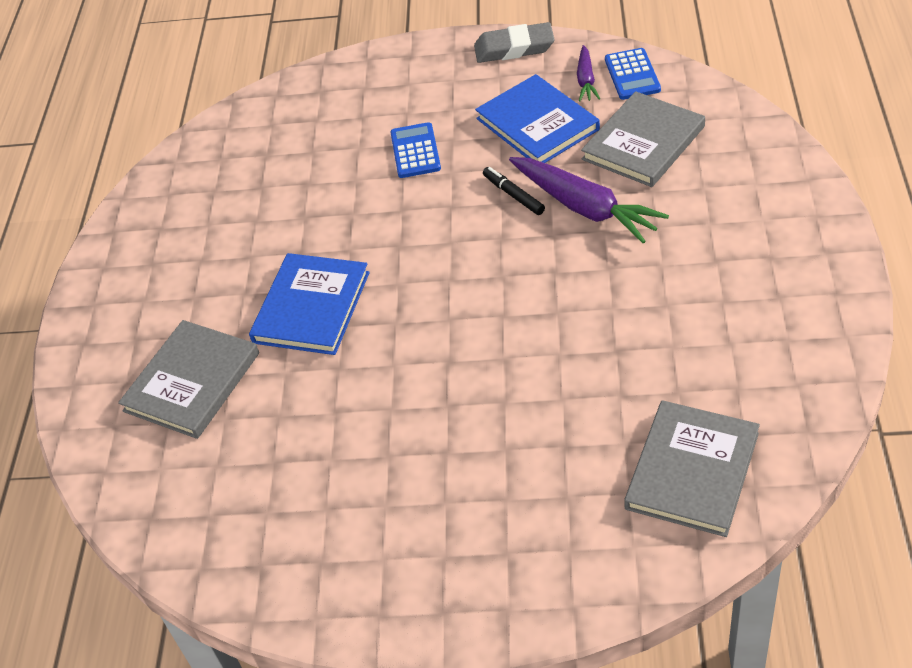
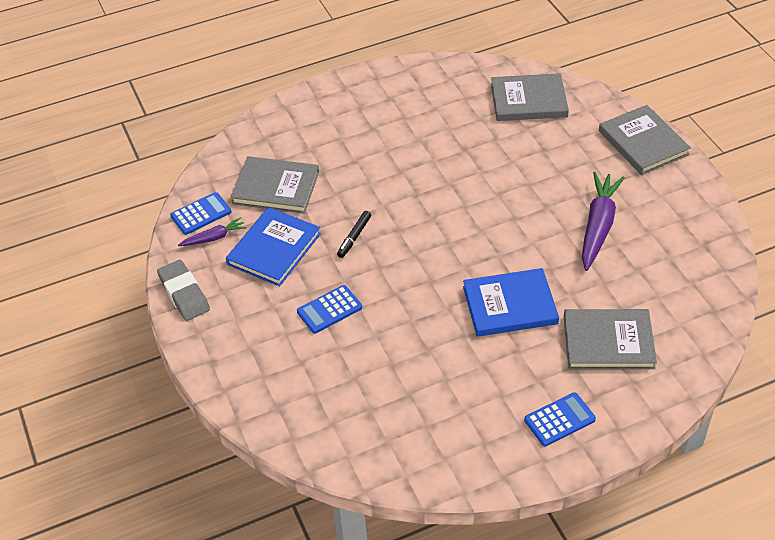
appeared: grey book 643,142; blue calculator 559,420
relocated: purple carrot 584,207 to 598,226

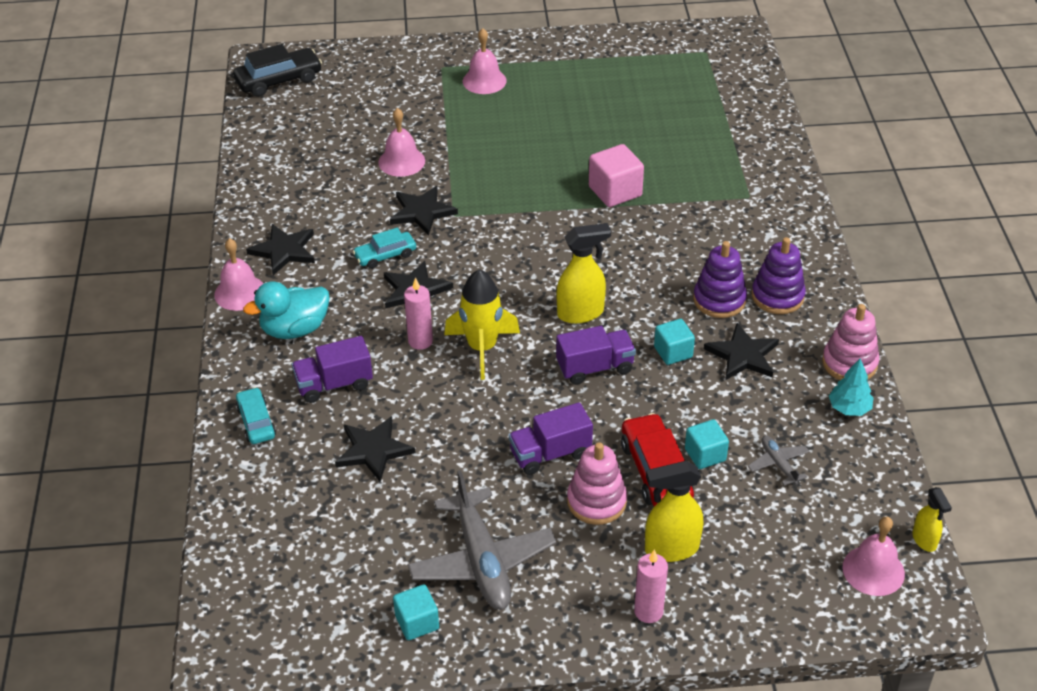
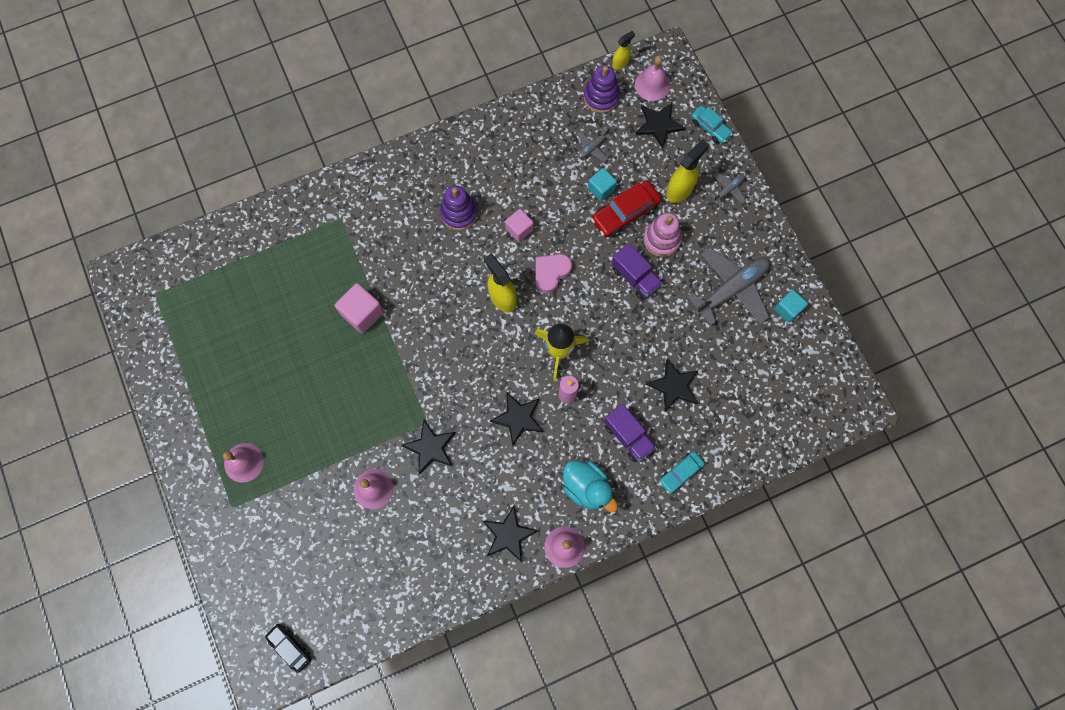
missing: pink stacking toy 849,363; turquoise tree 849,408
relocated: turquoise car 385,255 to 710,127; purple stacking toy 777,296 to 601,97; black star 743,355 to 659,125
exchanged: purple truck 595,368 to pink heart 551,273; pink candle 648,611 to grey plane 727,190
colour: turquoise cube 673,352 to pink cube 519,229
spun: yellow spray bottle 671,549 = 680,190 105 degrees counterclockwise
size: black car 279,80 = 290,647 x0.63

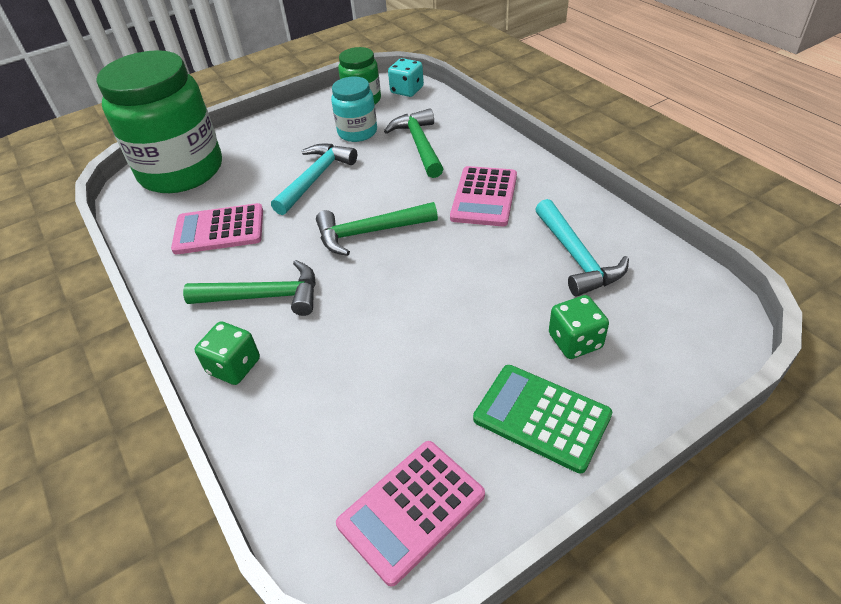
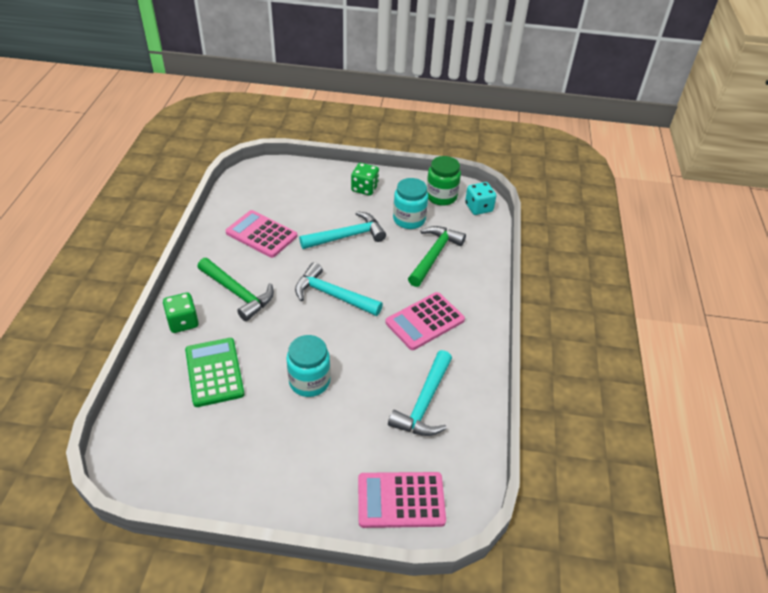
missing: green jar 181,171
appeared: turquoise jar 309,381
relocated: green dice 575,341 to 364,188; green calculator 541,417 to 214,372; pink calculator 411,509 to 401,500
colour: green hammer 370,232 to turquoise hammer 333,295

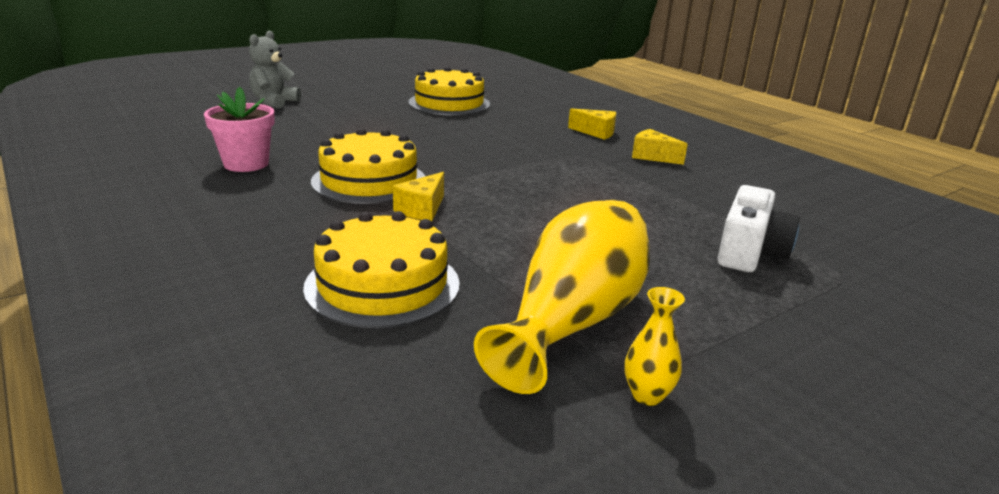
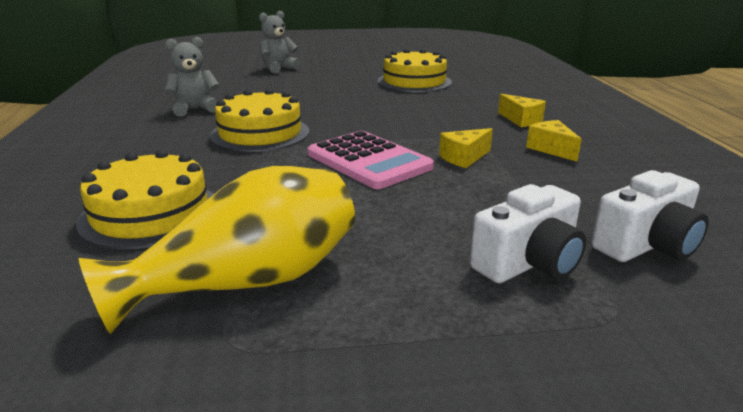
missing: yellow vase 647,395
appeared: pink calculator 369,161; white camera 647,245
relocated: yellow cheese 422,209 to 464,158
exchanged: pink flower pot 246,164 to grey teddy bear 195,109

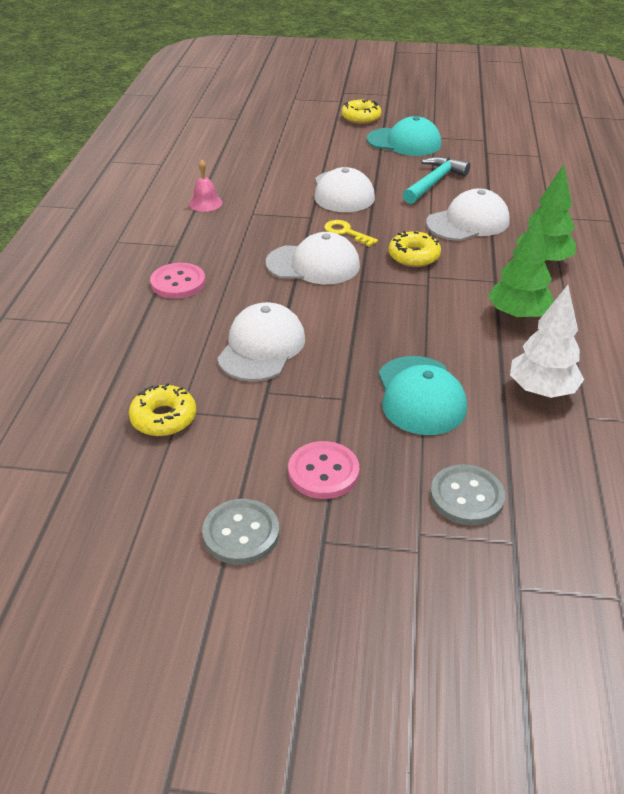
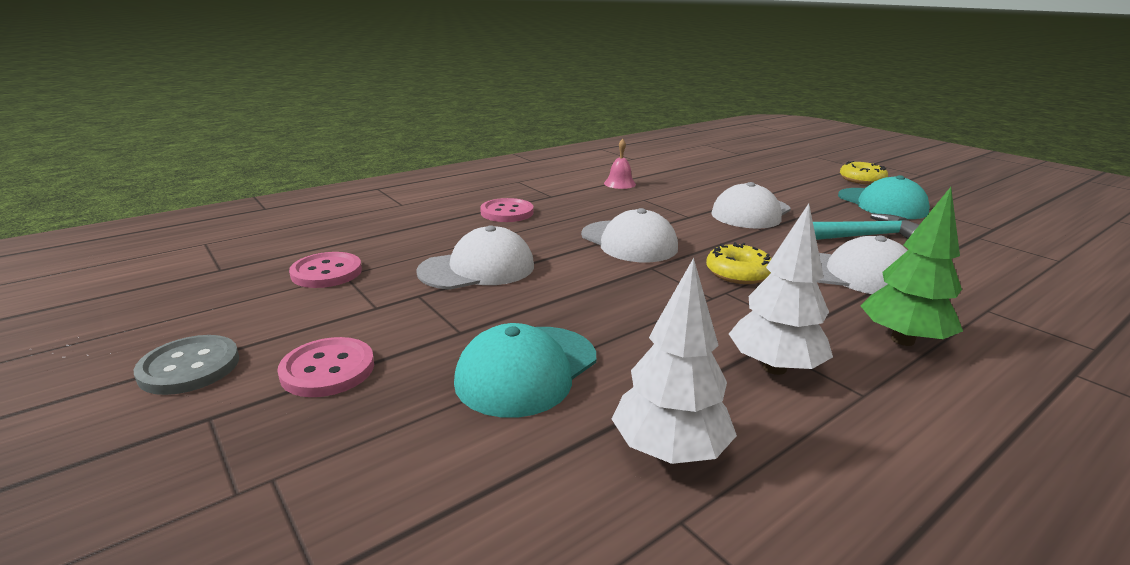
missing: yellow key 346,232; grey button 466,496
exchanged: yellow donut 163,418 to pink button 326,272
colour: green tree 517,315 to white tree 774,367

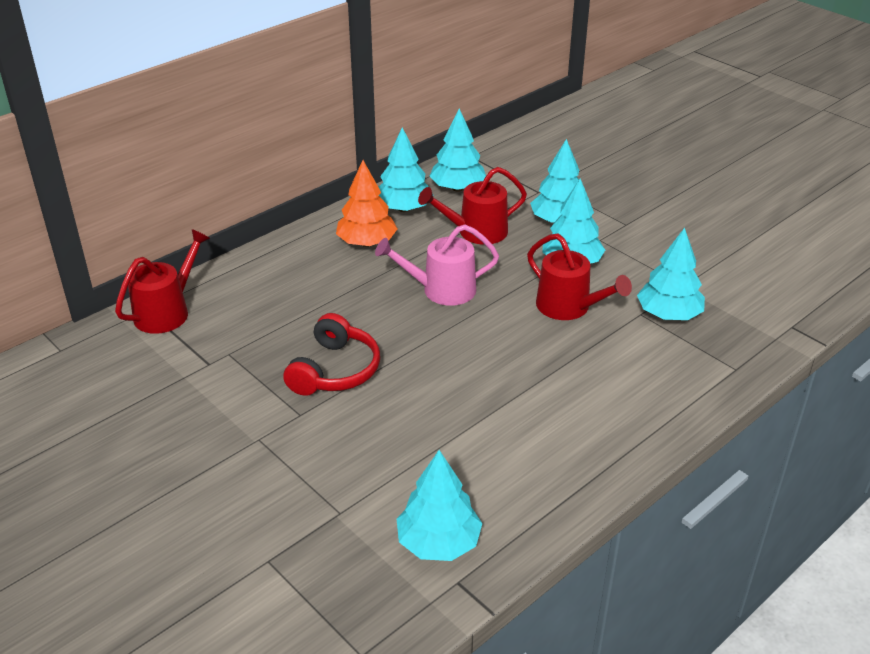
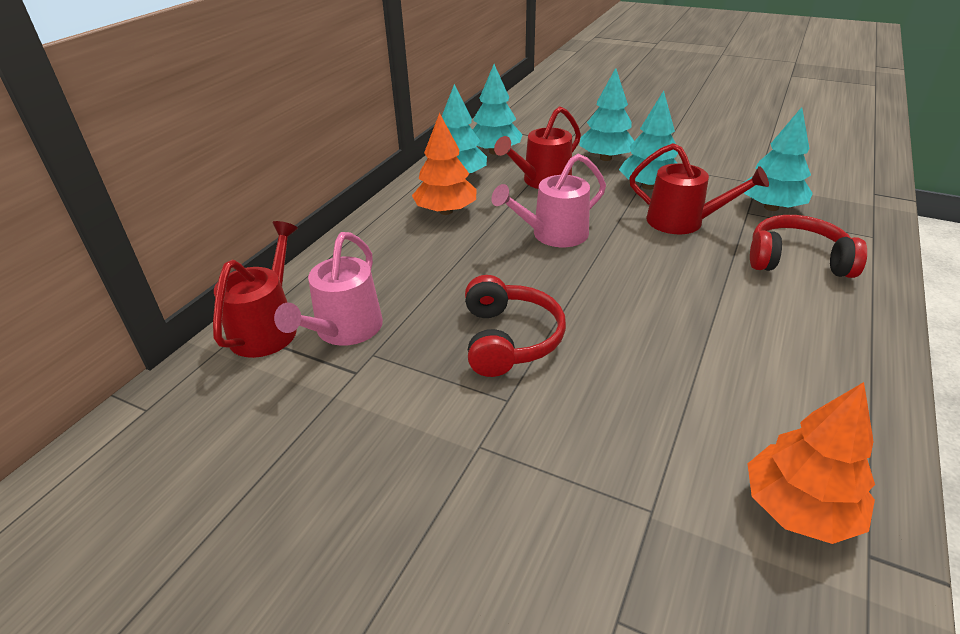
appeared: red headphones 797,260; pink watering can 344,330
colour: turquoise tree 438,543 to orange tree 799,509

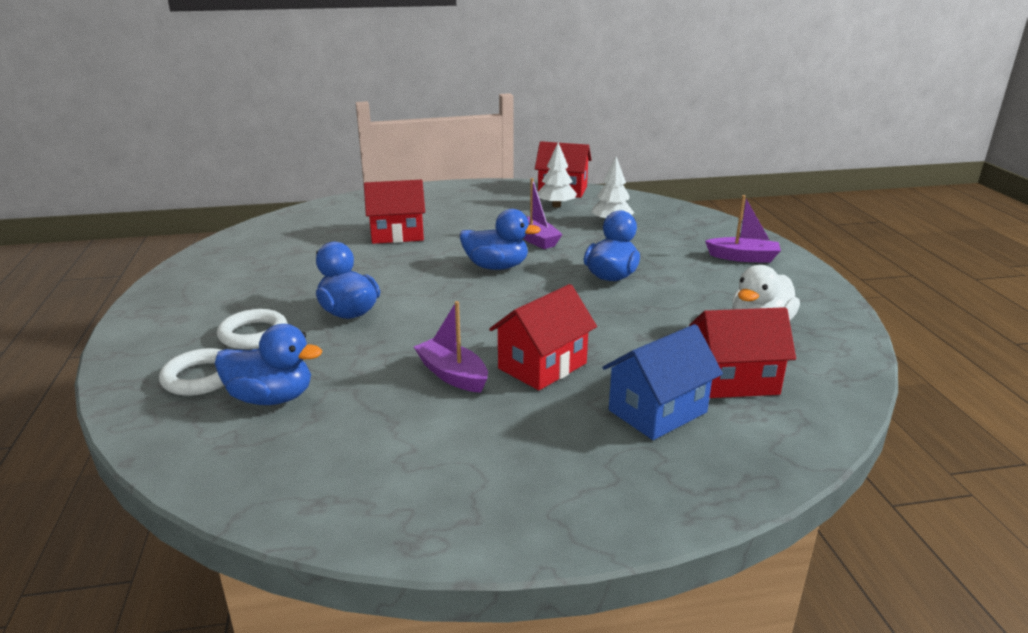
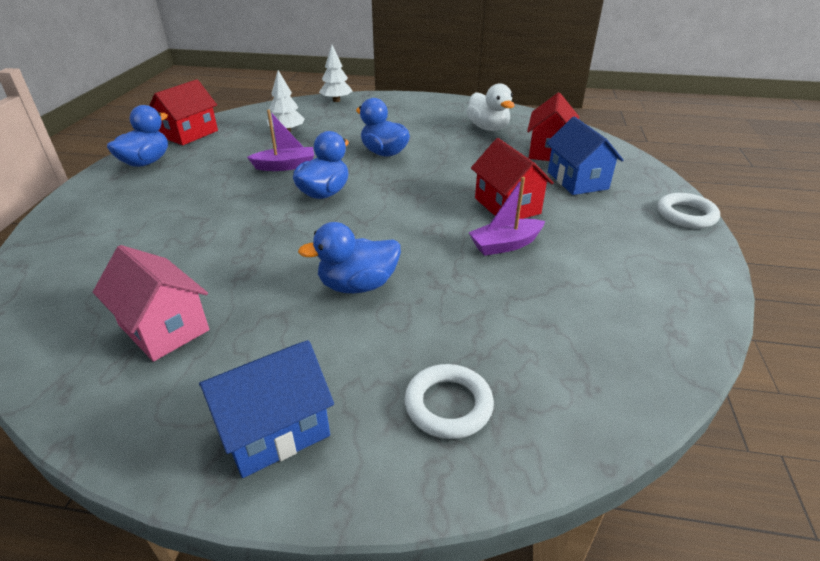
missing: red house 397,234; purple boat 743,257
appeared: pink house 164,328; blue house 274,430
relocated: white tree 556,206 to 336,100; white ring 253,334 to 686,215; blue duck 271,398 to 146,162

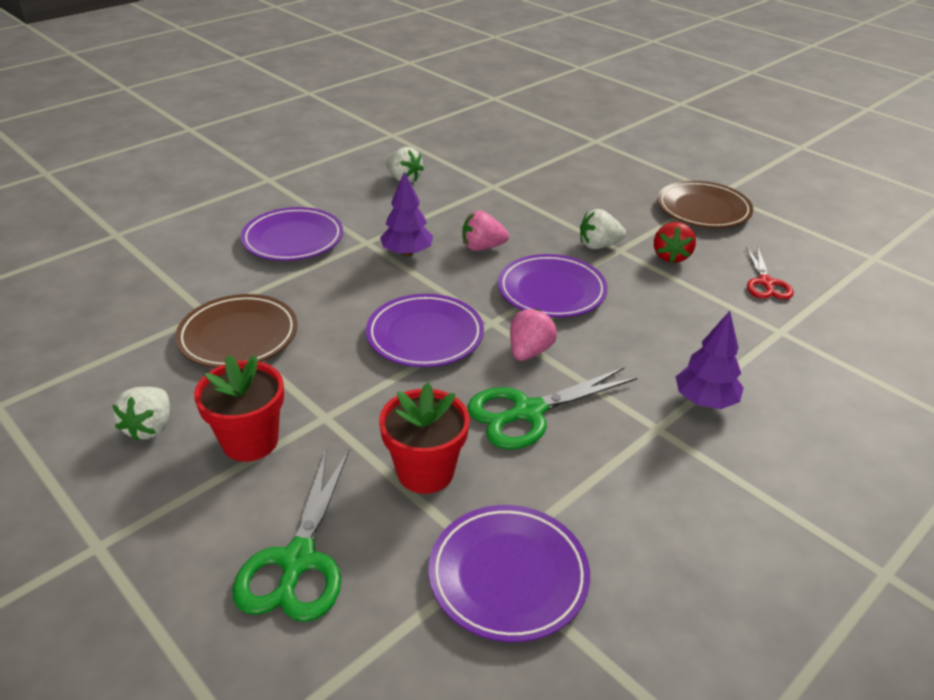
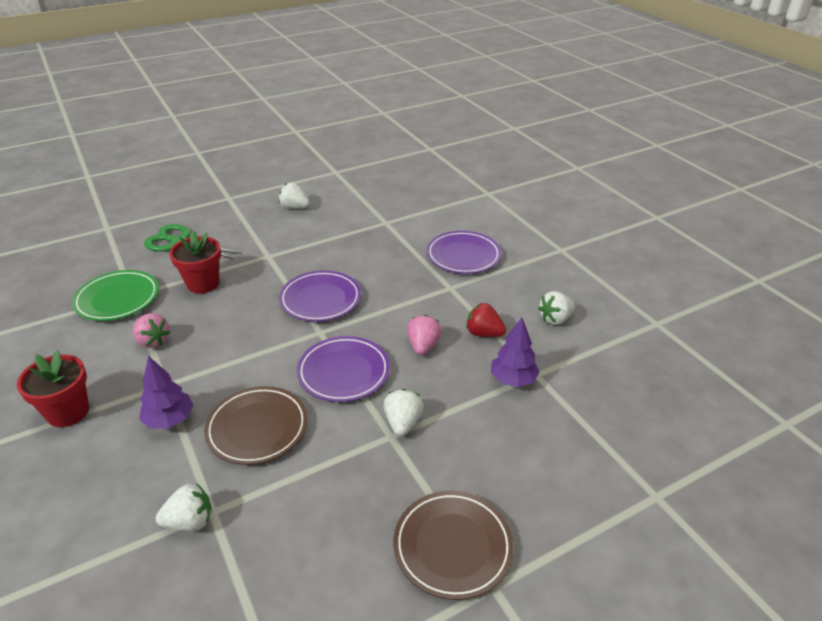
missing: red scissors 766,283; green scissors 527,412
appeared: white strawberry 190,521
relocated: purple tree 407,253 to 513,380; red strawberry 671,256 to 484,333; brown plate 238,336 to 257,428; pink strawberry 529,351 to 153,341; red flower pot 250,441 to 68,412
colour: purple plate 508,576 to green plate 117,299

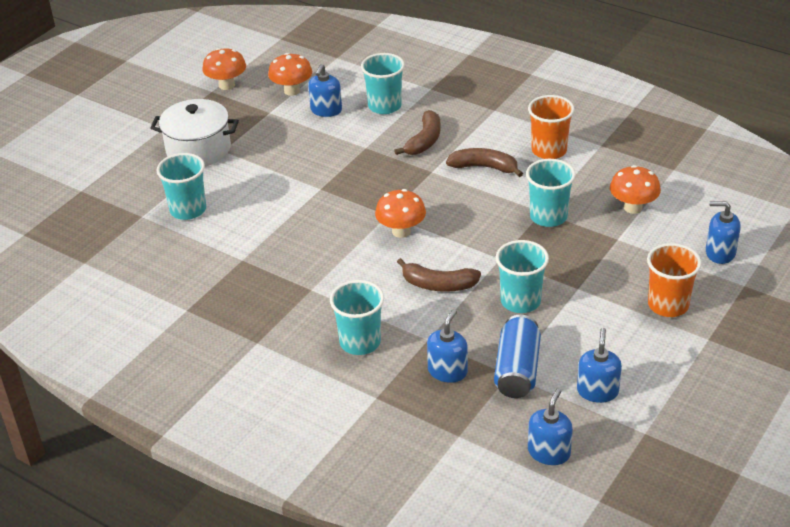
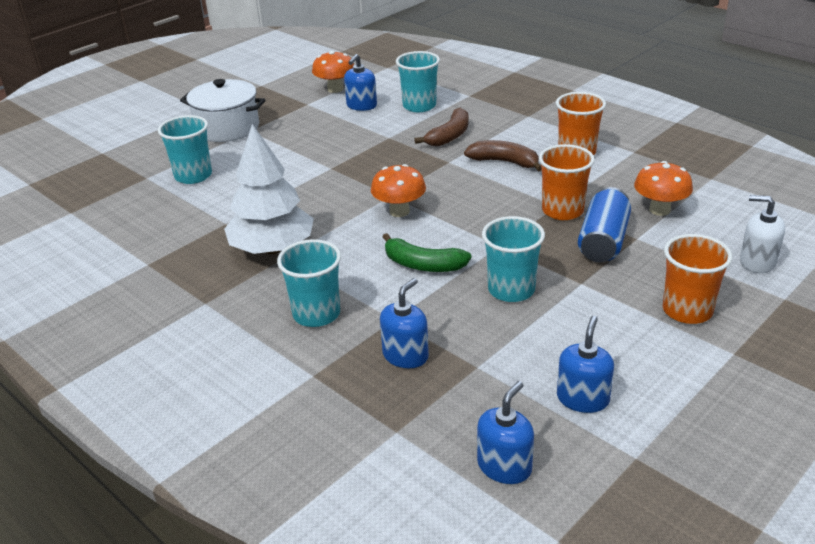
missing: orange mushroom 226,85
appeared: white tree 273,249
relocated: blue can 517,370 to 603,241
colour: turquoise cup 548,217 to orange cup 562,211; blue soap dispenser 720,253 to white soap dispenser 757,262; brown banana 438,285 to green banana 423,265

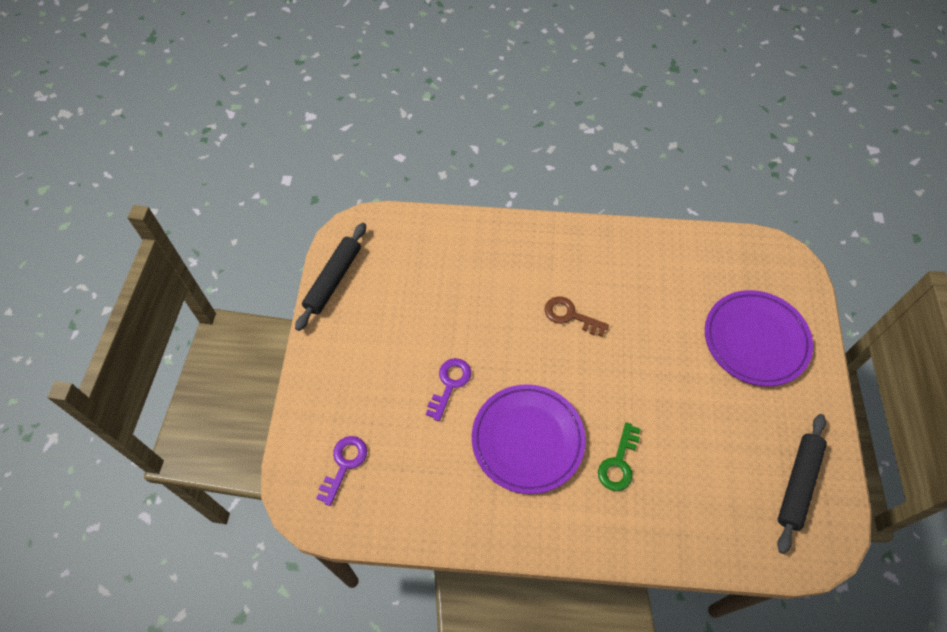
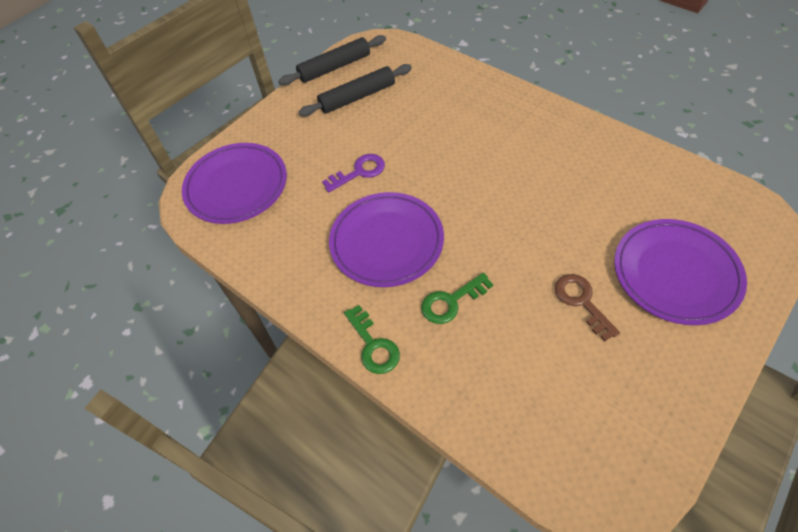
appeared: green key 373,345
relocated: brown key 570,316 to 582,302; black rolling pin 797,484 to 357,97
exchanged: purple key 344,465 to purple plate 236,186

